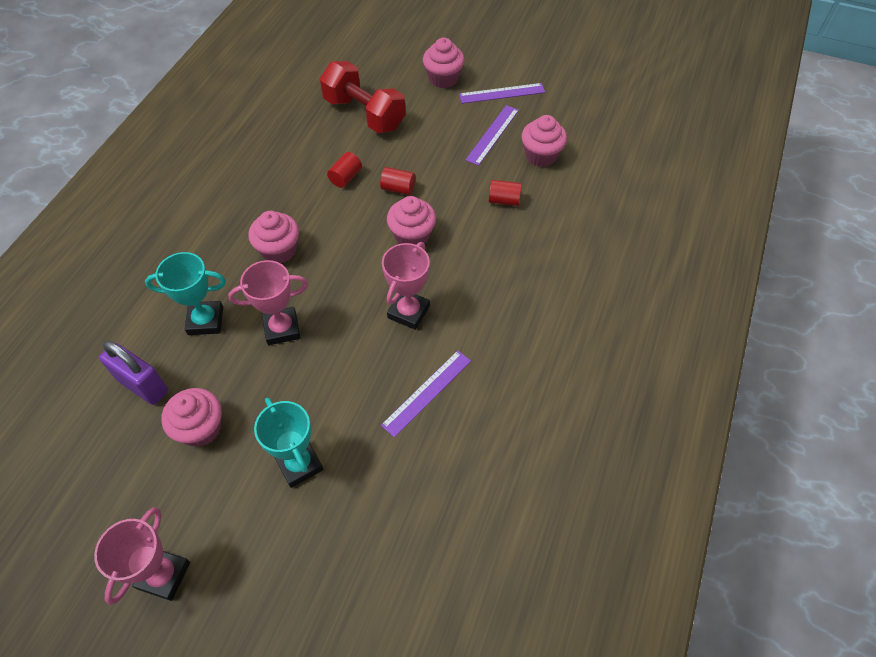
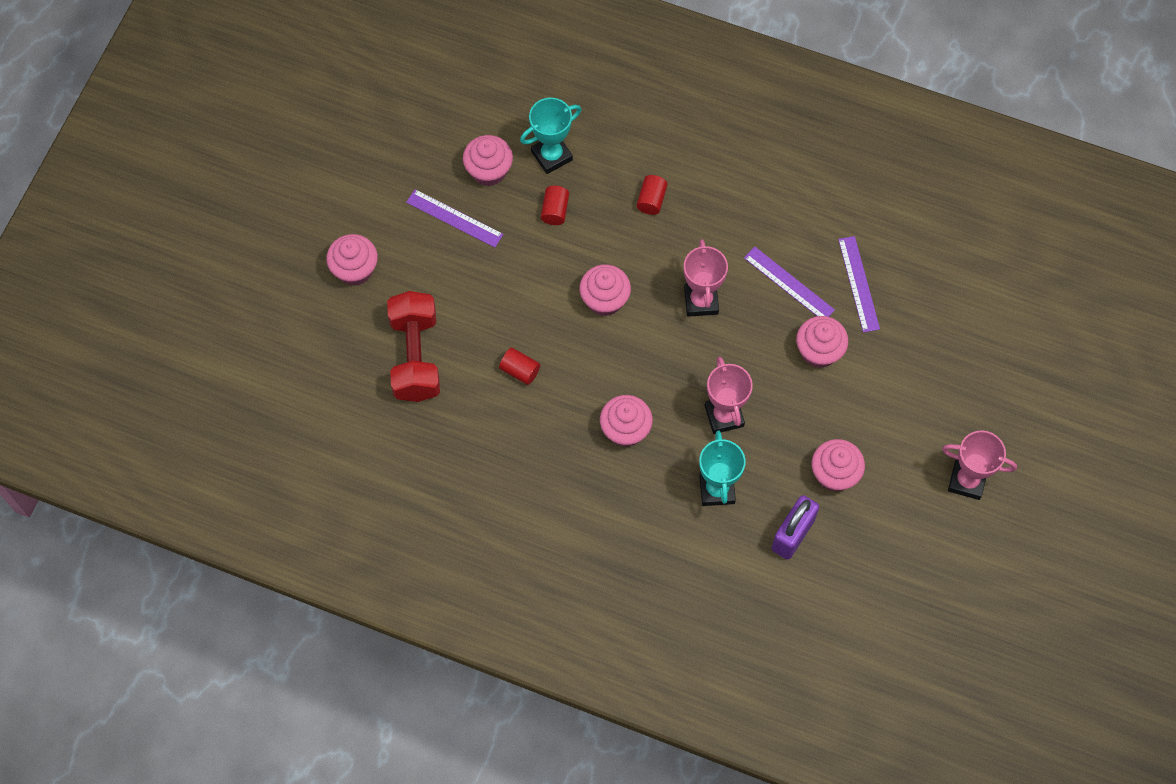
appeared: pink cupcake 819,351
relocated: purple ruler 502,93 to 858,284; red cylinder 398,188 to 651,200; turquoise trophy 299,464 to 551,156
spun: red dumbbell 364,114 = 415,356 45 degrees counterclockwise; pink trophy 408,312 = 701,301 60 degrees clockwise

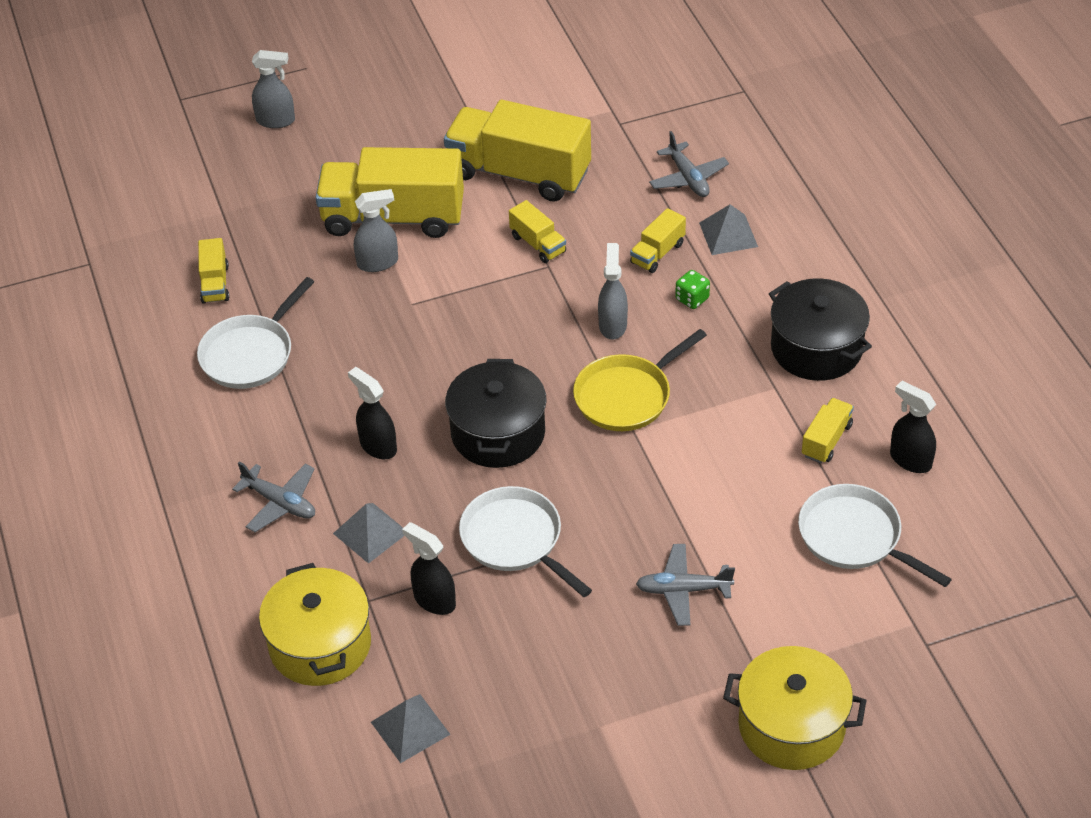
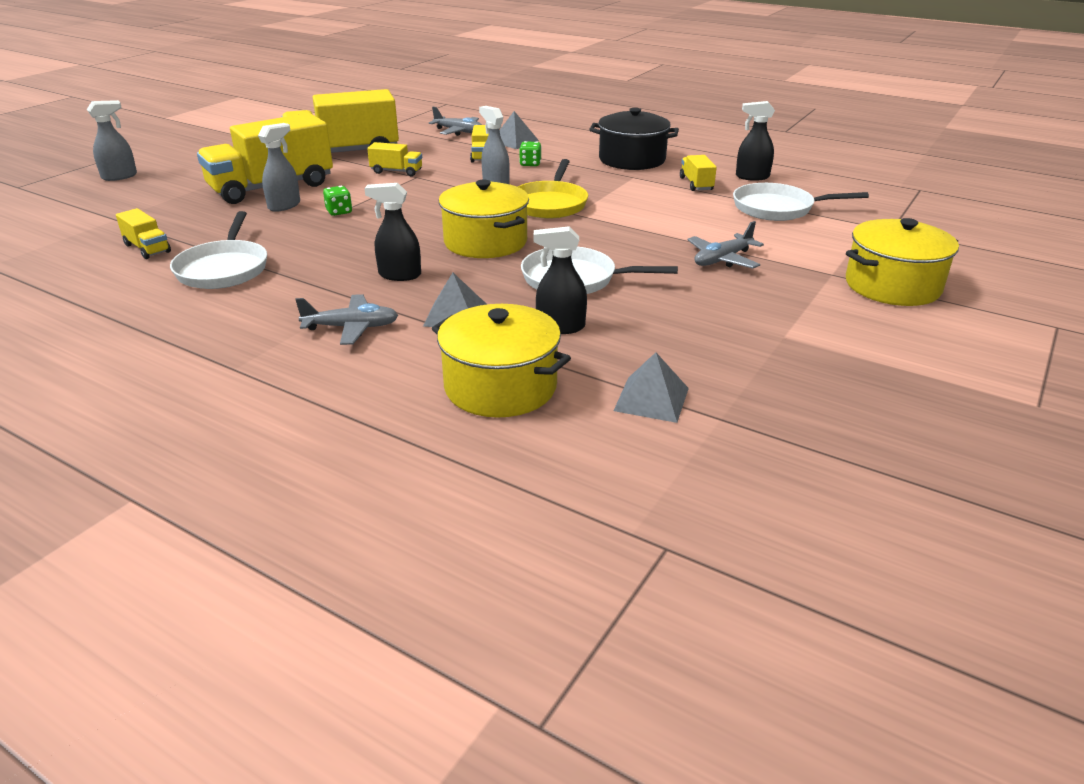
appeared: green dice 339,212
colour: black pot 498,433 to yellow pot 485,242

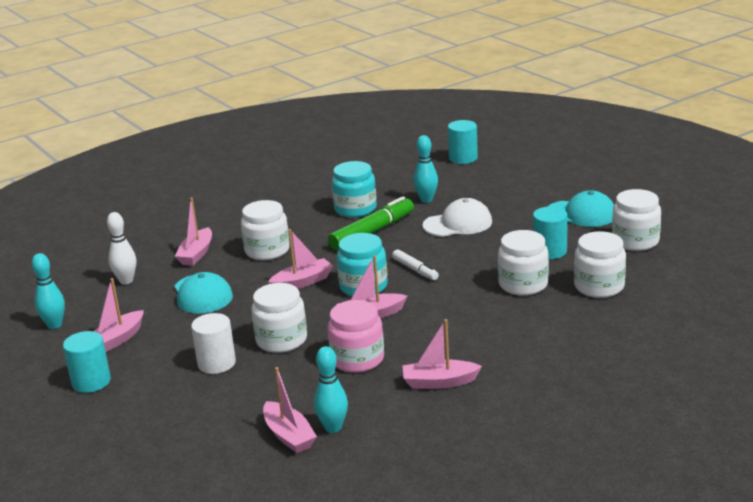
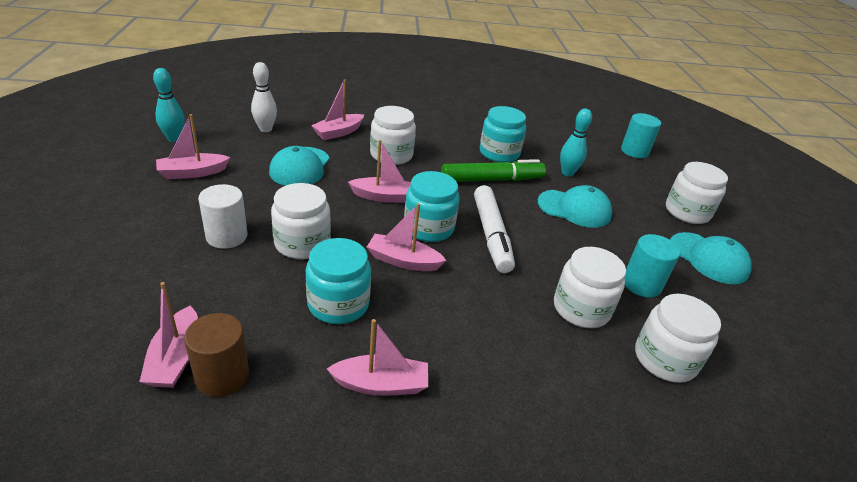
missing: turquoise cylinder 91,382
relocated: white jar 635,241 to 687,212
exchanged: turquoise bowling pin 333,428 to brown cylinder 222,376
colour: white cap 458,224 to turquoise cap 574,209; pink jar 357,359 to turquoise jar 338,304
spun: pink boat 439,382 = 381,384 150 degrees clockwise
size: white marker 415,269 = 491,235 x1.78

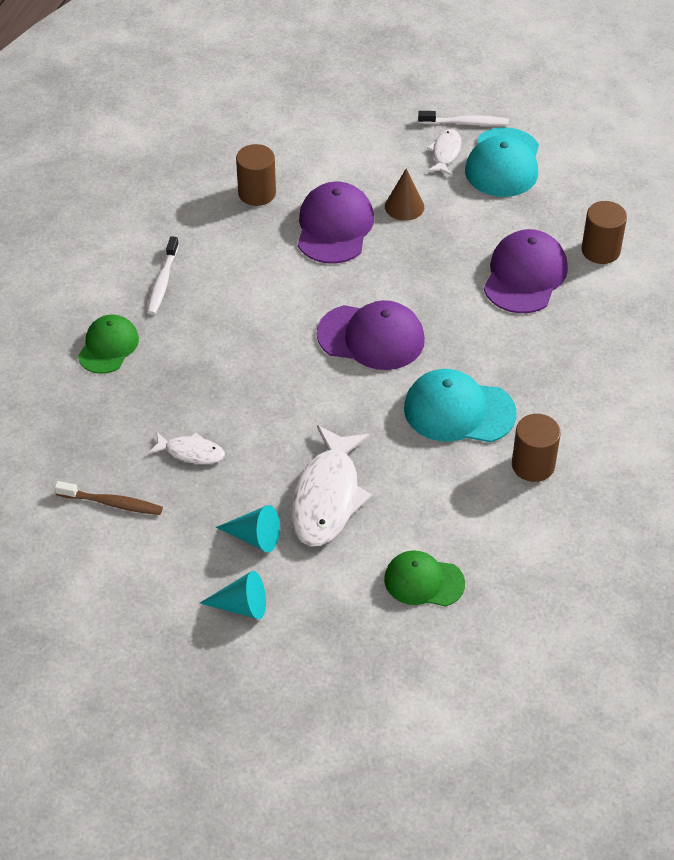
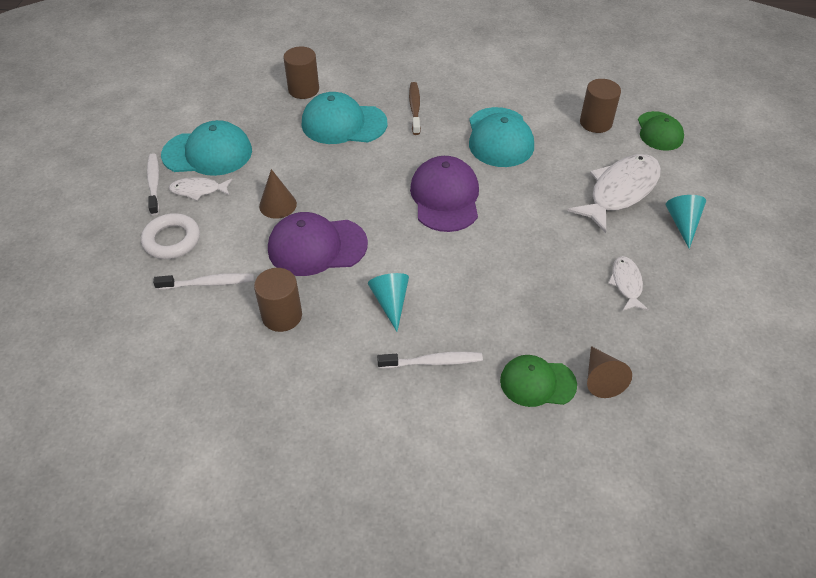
appeared: white ring 172,240; white toothbrush 208,283; brown cone 601,378
relocated: brown cylinder 533,465 to 595,123; brown toothbrush 112,503 to 415,108; turquoise cone 241,606 to 390,302
colour: purple cap 525,275 to turquoise cap 343,123
spun: white fish 327,497 = 620,191 45 degrees counterclockwise

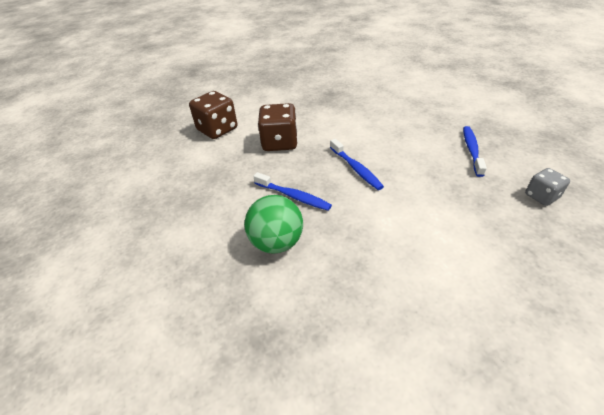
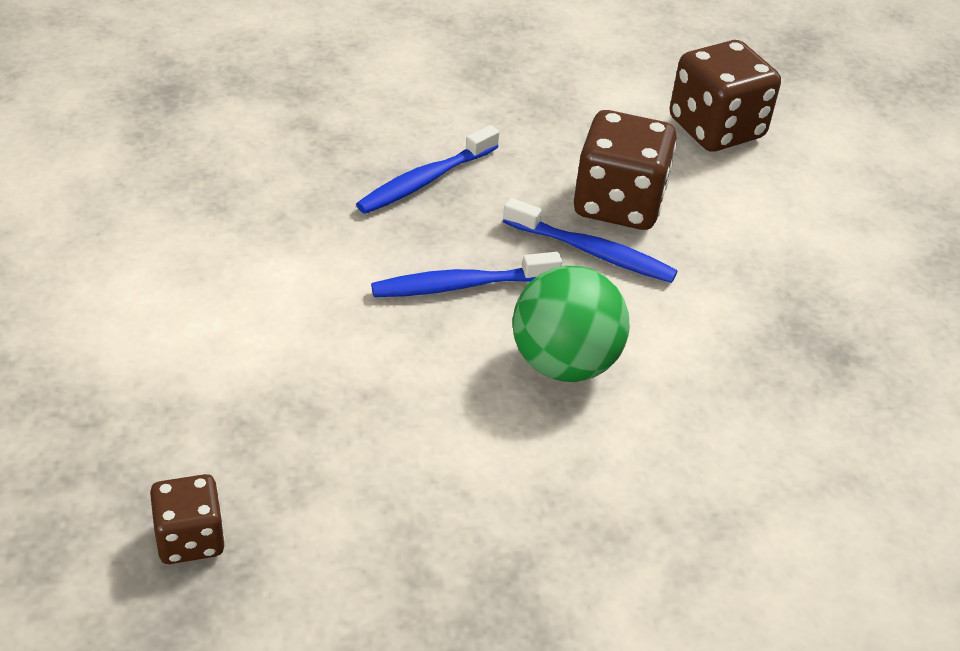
relocated: blue toothbrush 471,150 to 593,252; green ball 277,242 to 564,364
colour: grey dice 541,196 to brown dice 190,539

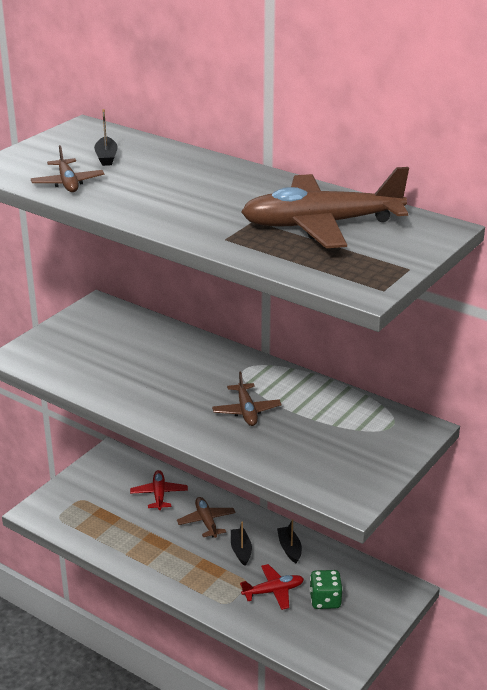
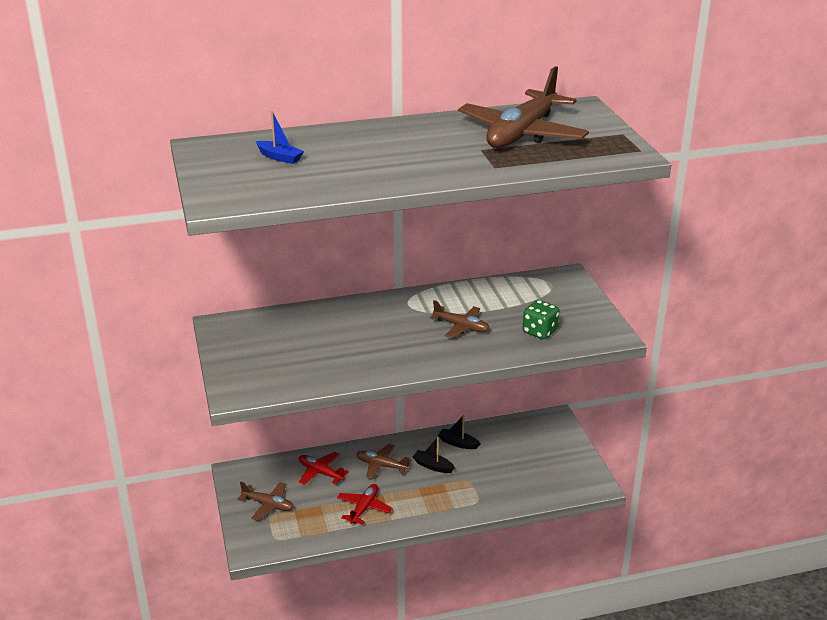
relocated: brown plane 68,183 to 268,505; red plane 273,591 to 364,508; green dice 325,600 to 540,332
colour: black boat 106,157 to blue boat 279,157

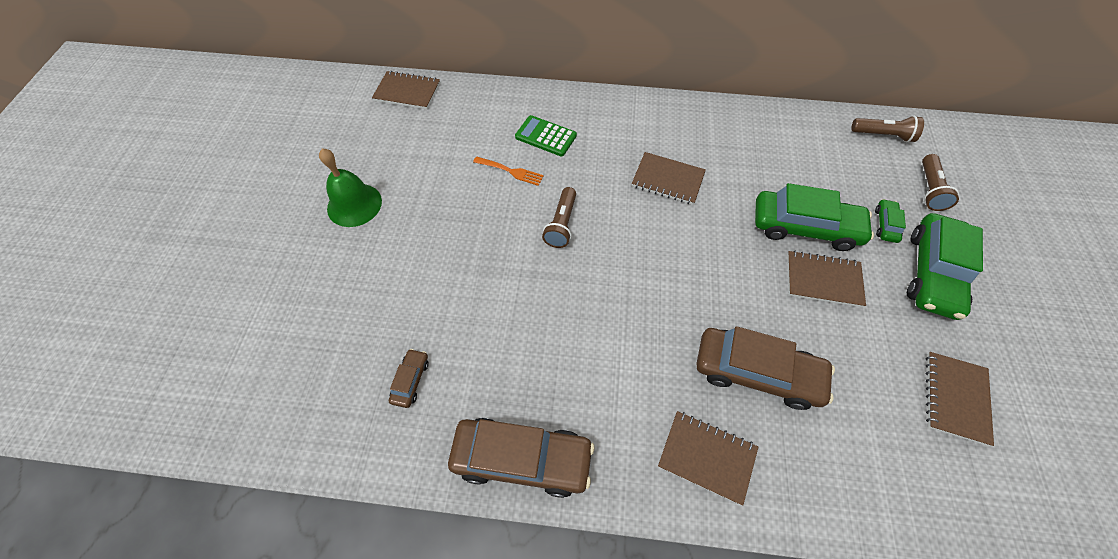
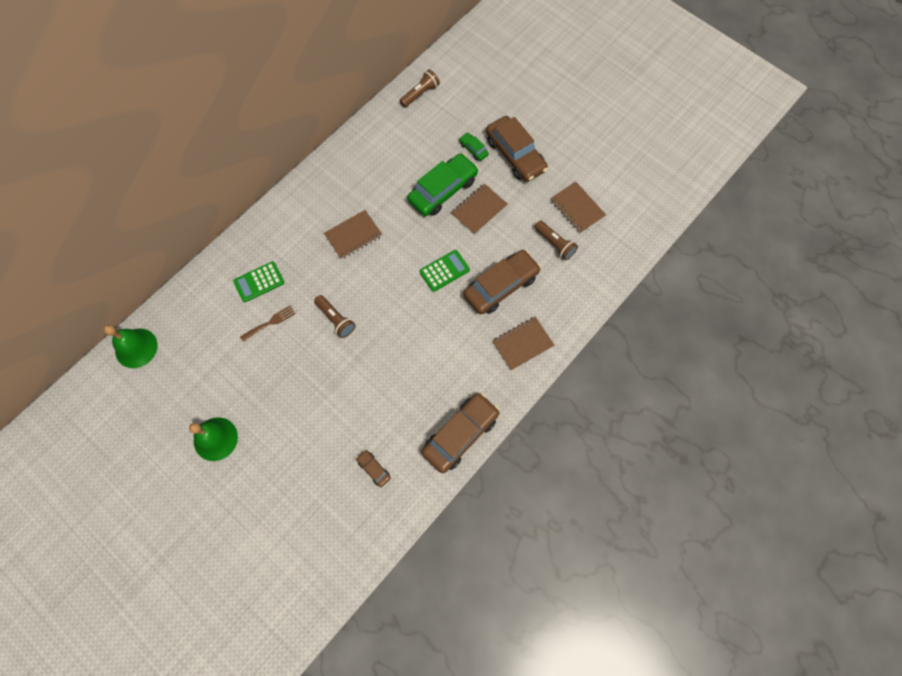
appeared: green calculator 444,271
relocated: brown flashlight 929,189 to 555,244
exchanged: brown notebook 407,92 to green bell 136,348
colour: orange fork 511,171 to brown fork 270,322; green car 932,273 to brown car 515,155

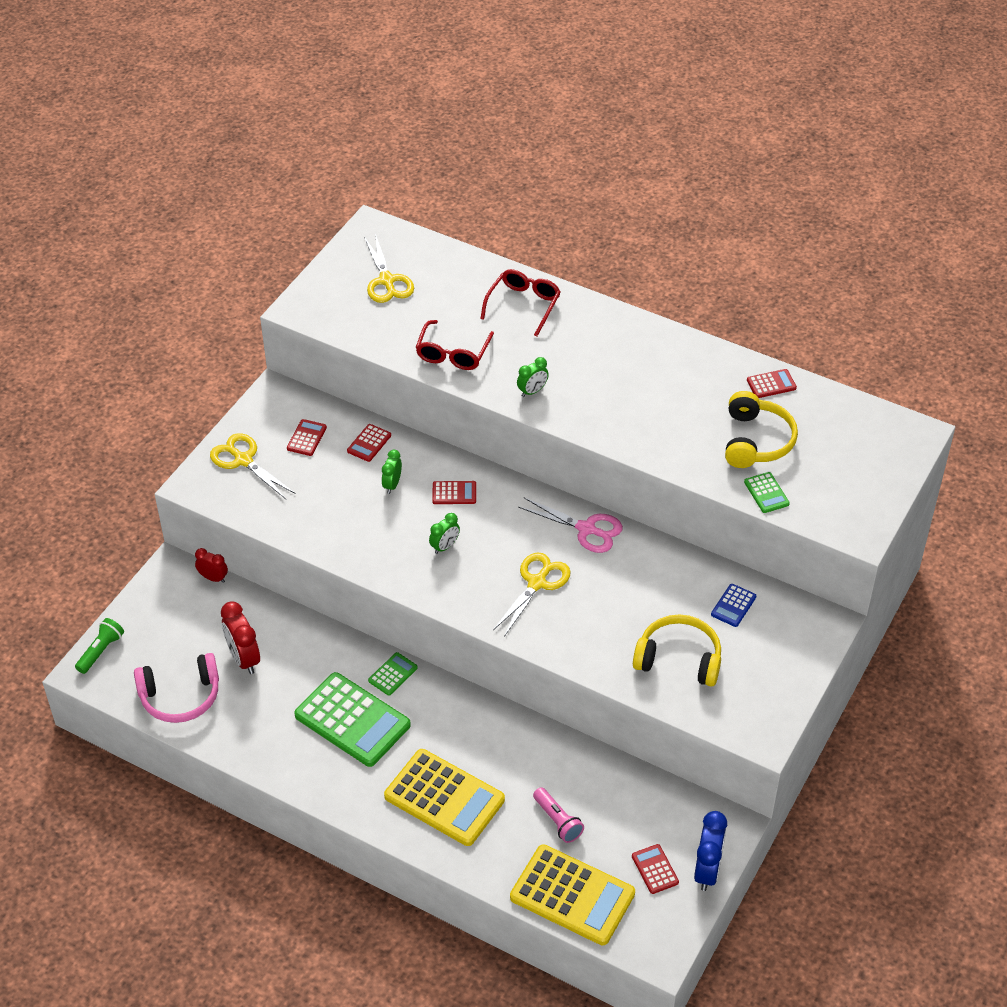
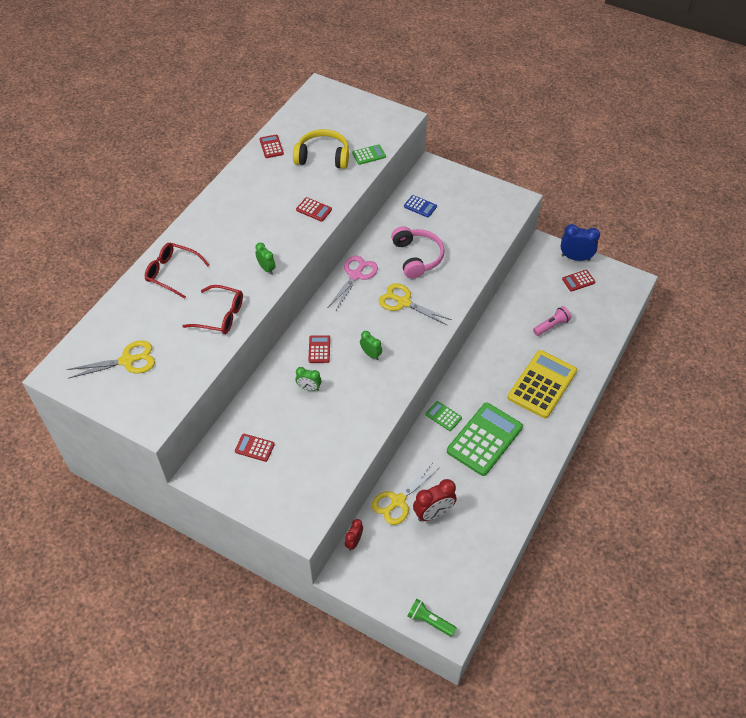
missing: yellow headphones 679,659; yellow calculator 572,895
relocated: red calculator 369,443 to 314,210; yellow scissors 243,460 to 398,501; pink headphones 180,696 to 417,257

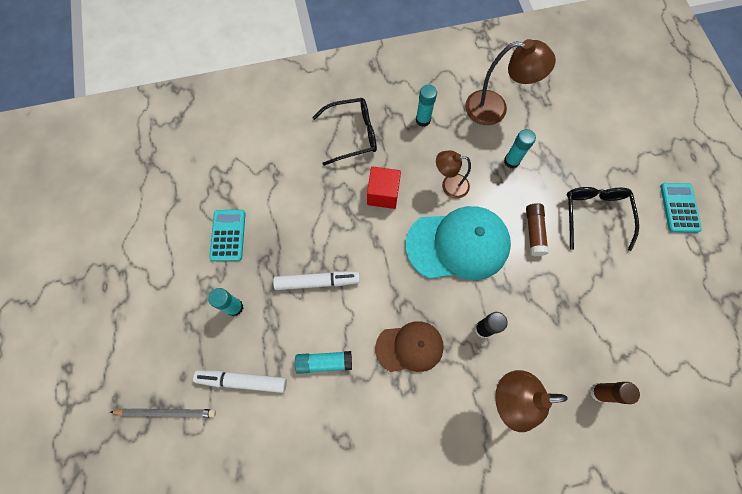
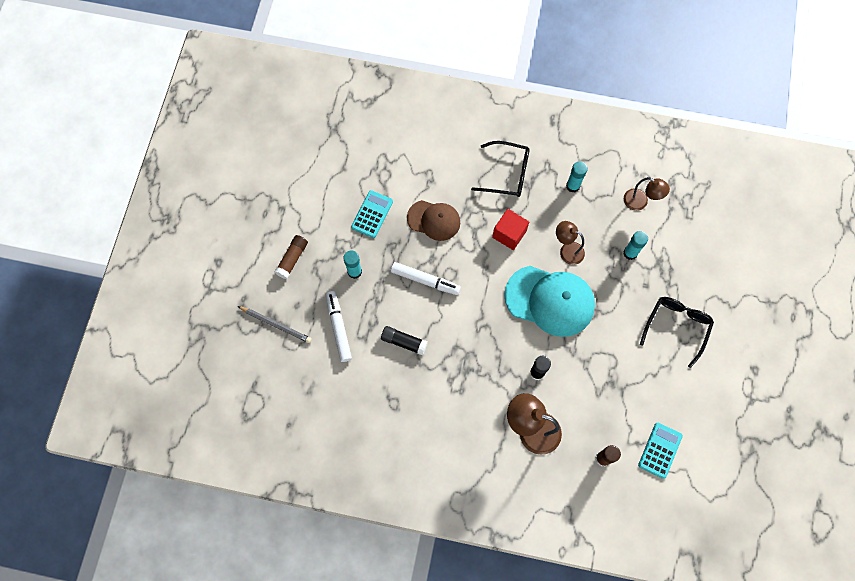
relocated: turquoise calculator 679,208 to 660,450; brown glue stick 534,232 to 292,259; brown cap 410,347 to 434,220
colour: turquoise glue stick 324,362 to black glue stick 404,342
spun: white marker 242,381 = 338,328 45 degrees clockwise
size: brown lamp 495,109 = 640,202 x0.63

